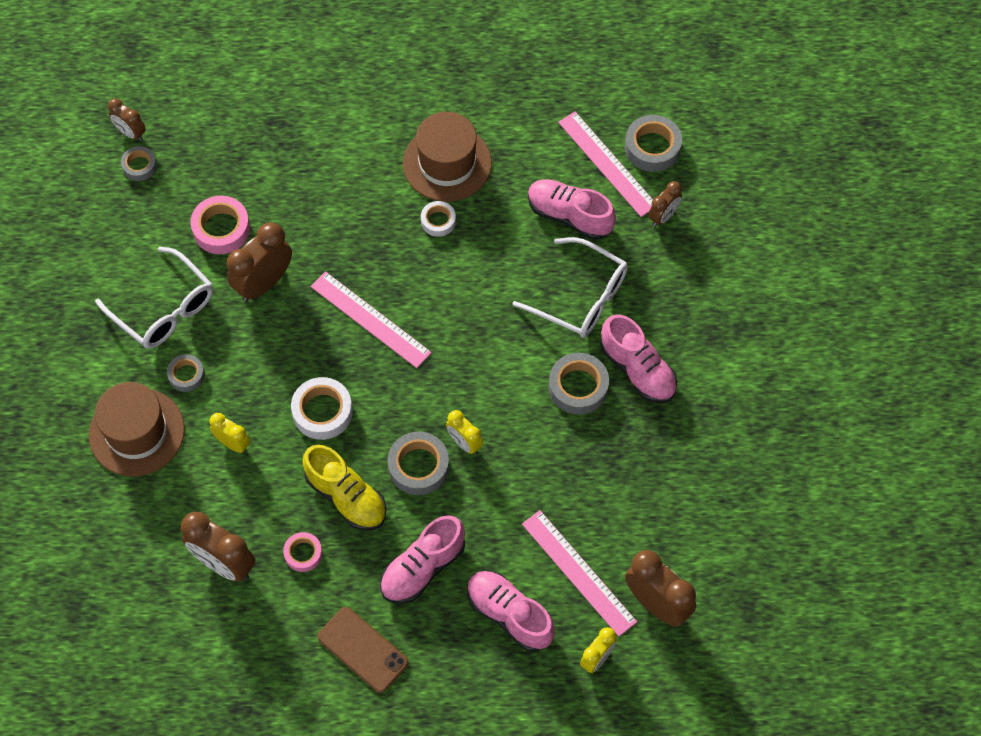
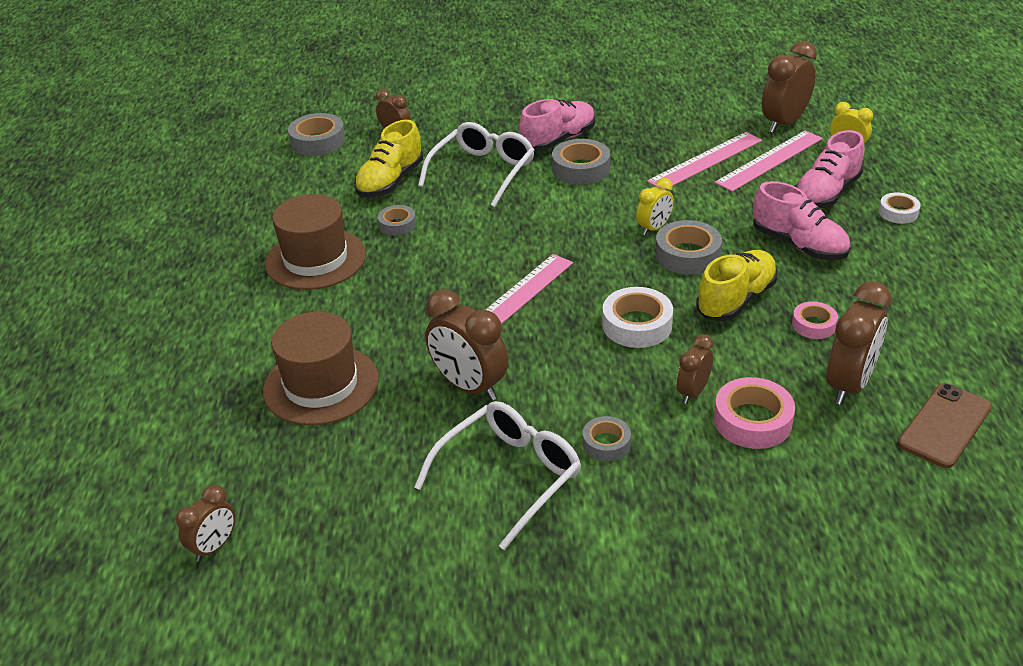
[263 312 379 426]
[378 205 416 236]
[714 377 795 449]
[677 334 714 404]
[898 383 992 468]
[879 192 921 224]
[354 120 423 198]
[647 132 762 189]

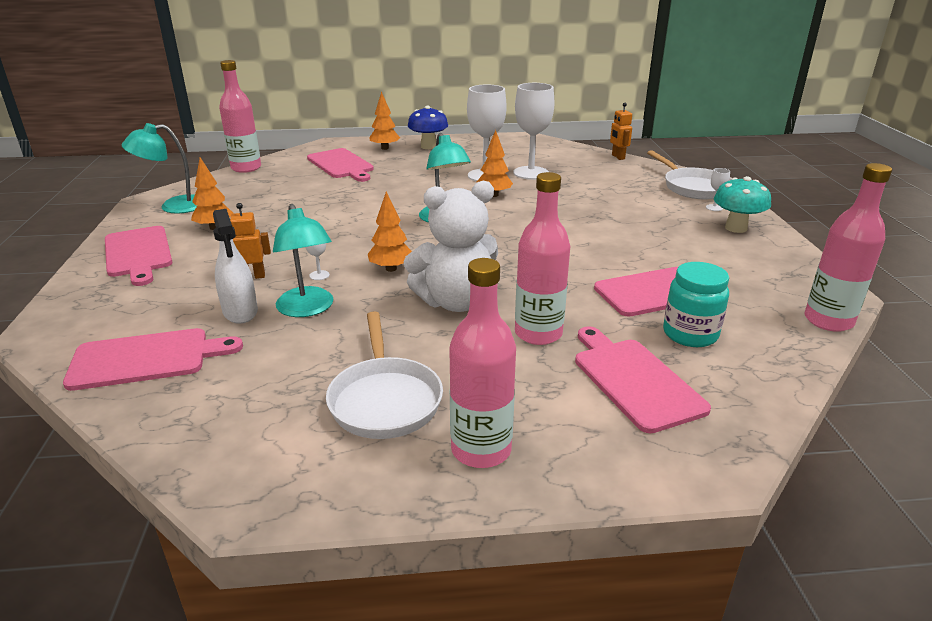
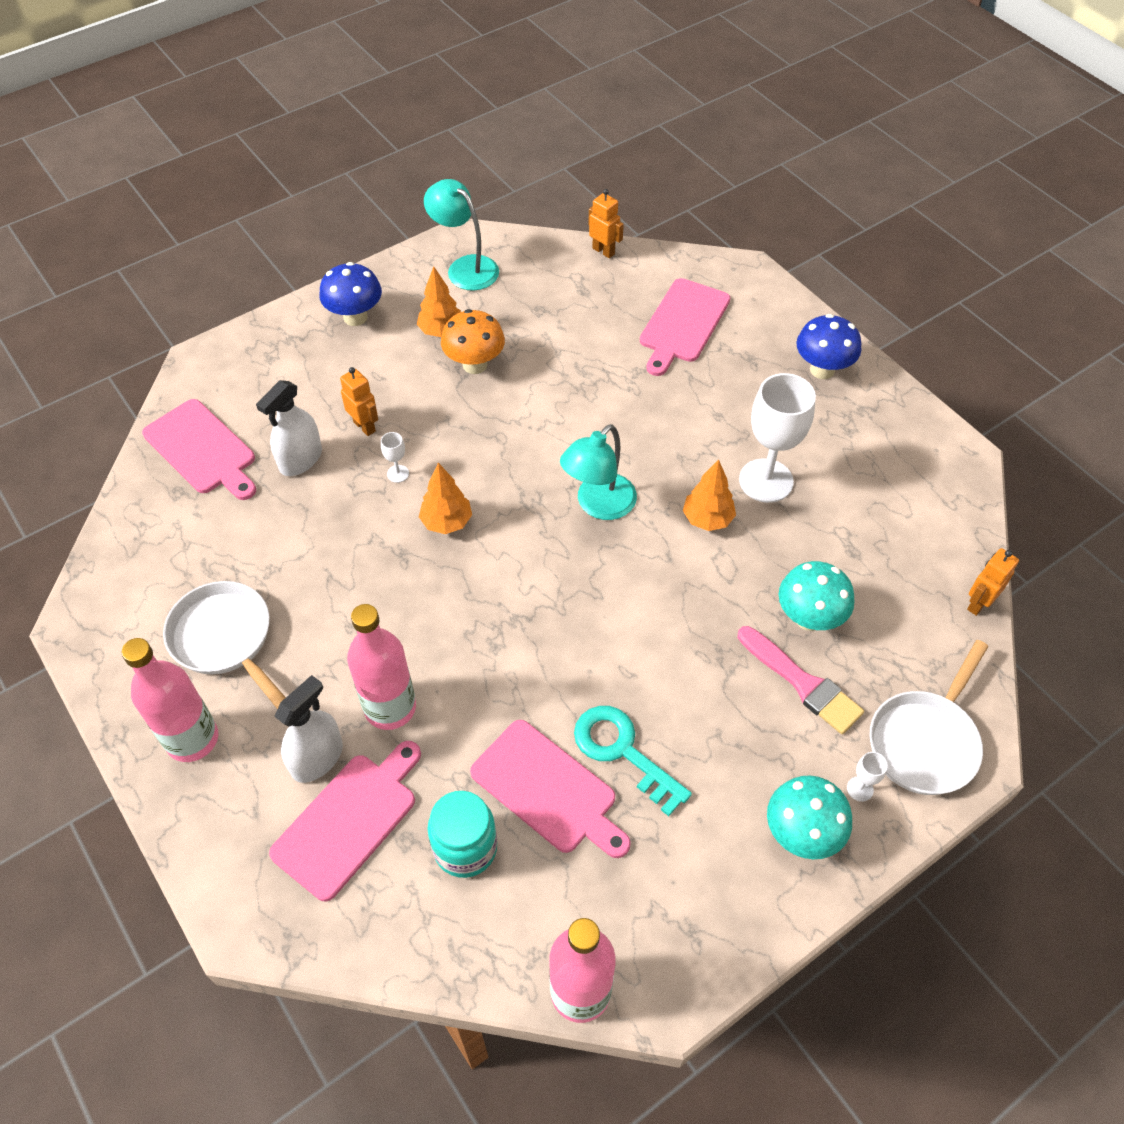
[319 262 382 326]
[588 189 624 258]
[273 204 333 317] (first image)
[163 581 286 709]
[369 92 400 150] (first image)
[403 181 498 312] (first image)
[513 83 554 180] (first image)
[274 675 343 783]
[441 309 505 374]
[574 706 692 816]
[738 626 864 734]
[778 561 854 631]

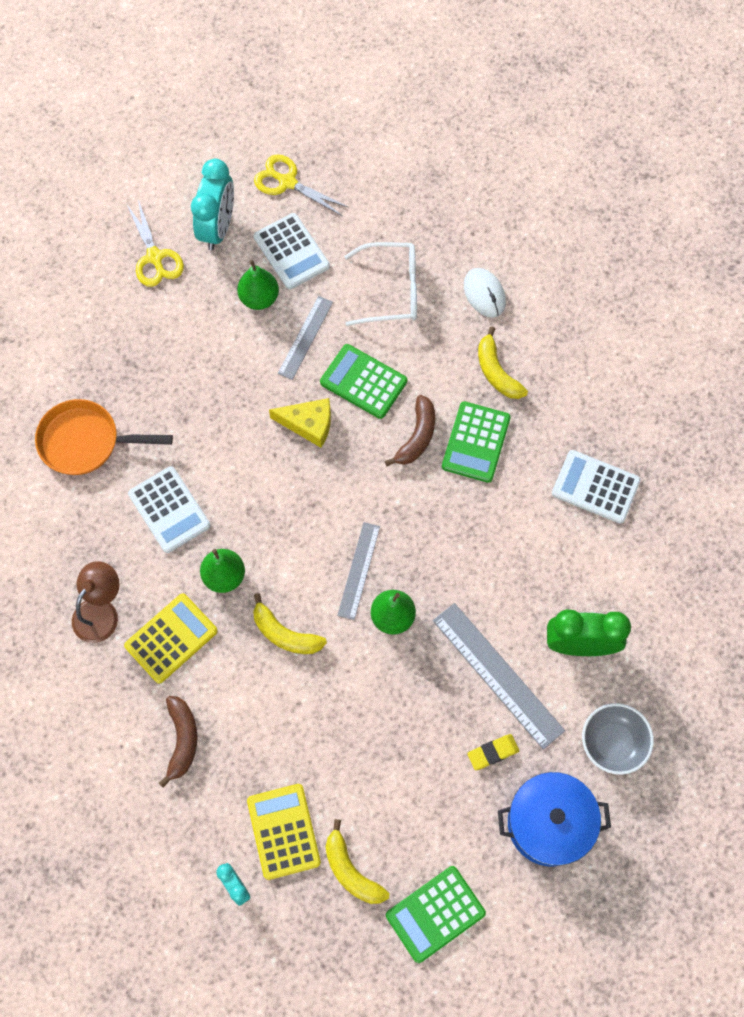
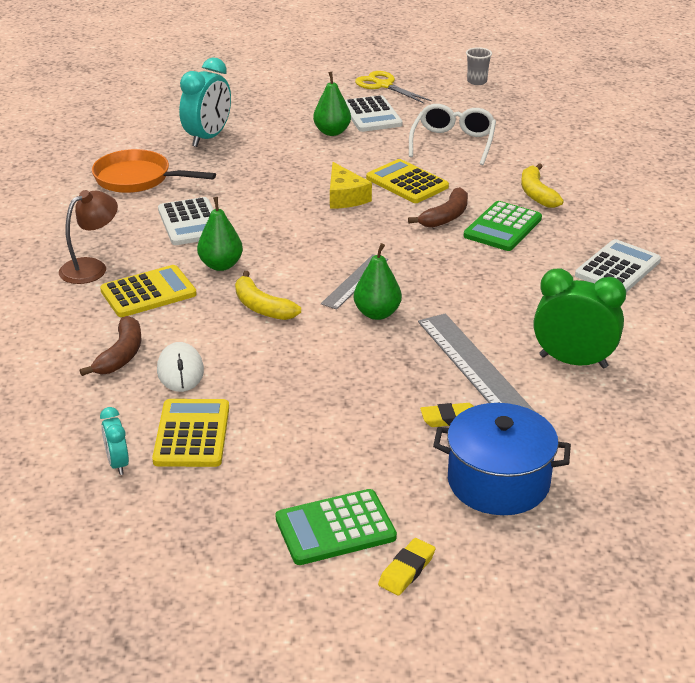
[126 200 184 287] (first image)
[179 58 231 147]
[330 162 372 209]
[278 296 333 380] (first image)
[366 159 449 203]
[326 819 389 904] (first image)
[409 104 496 165]
[157 342 204 392]
[575 239 661 292]
[582 703 654 775] (first image)
[378 538 435 596]
[466 47 492 85]

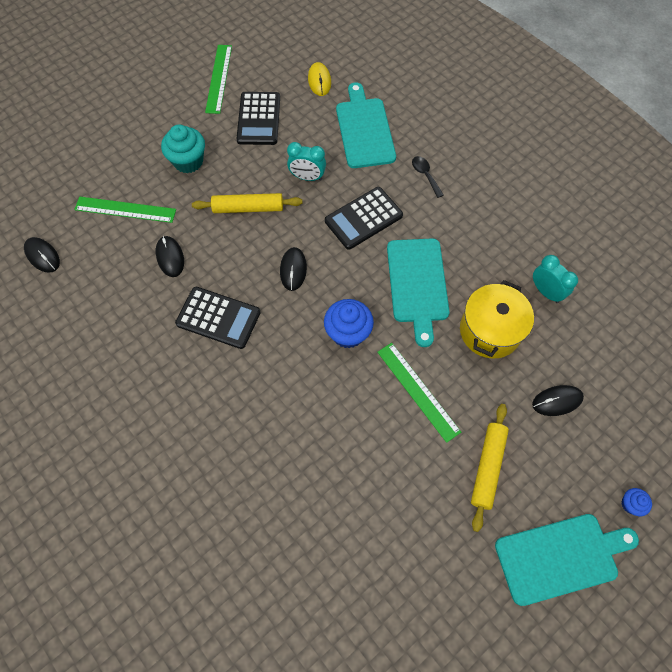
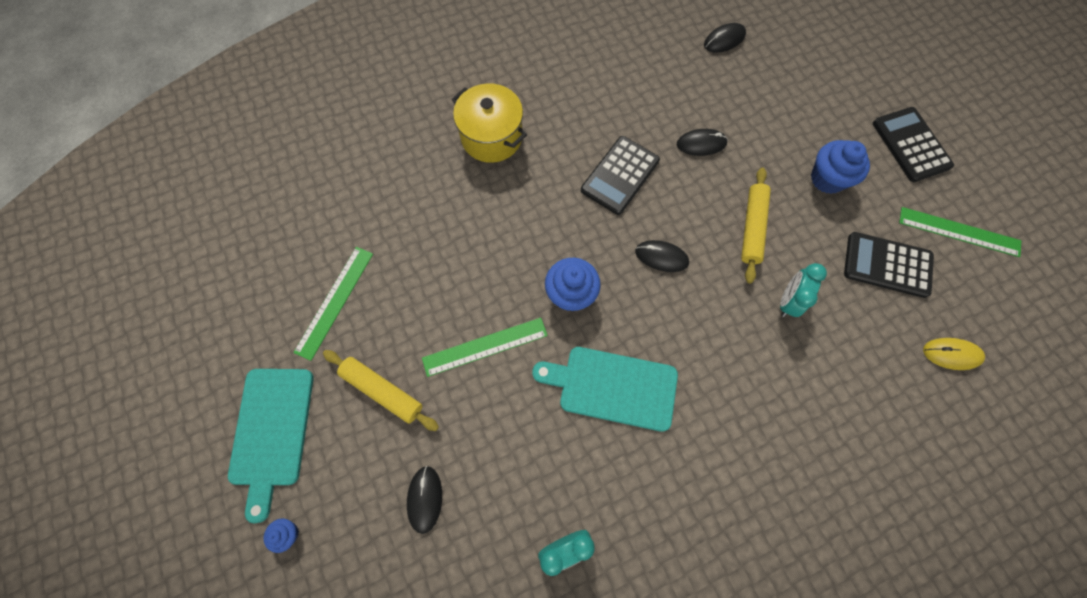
[293 247 373 361]
[811 140 870 194]
[873 107 954 182]
[336 82 396 168] (first image)
[412 156 444 198] (first image)
[451 83 527 163]

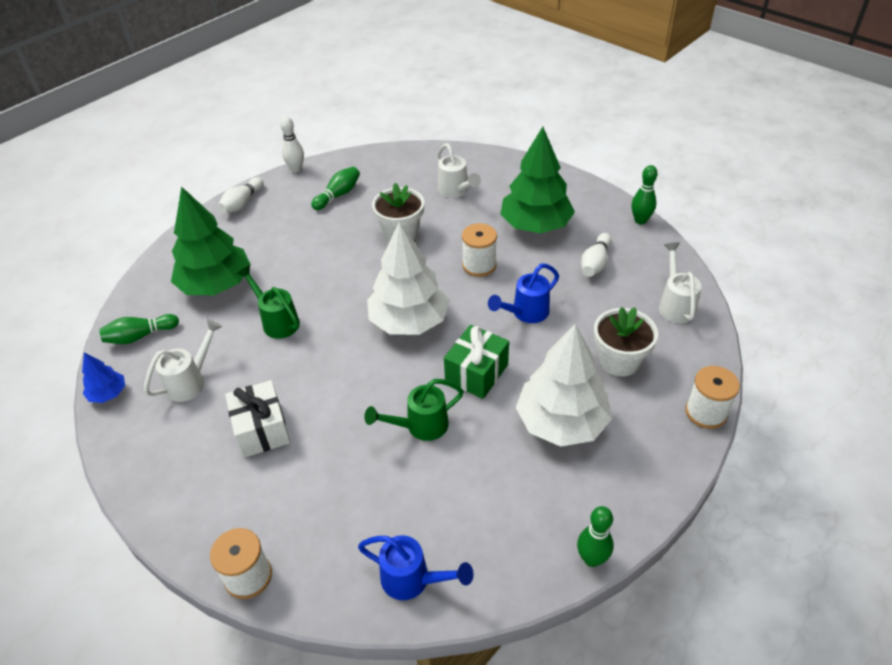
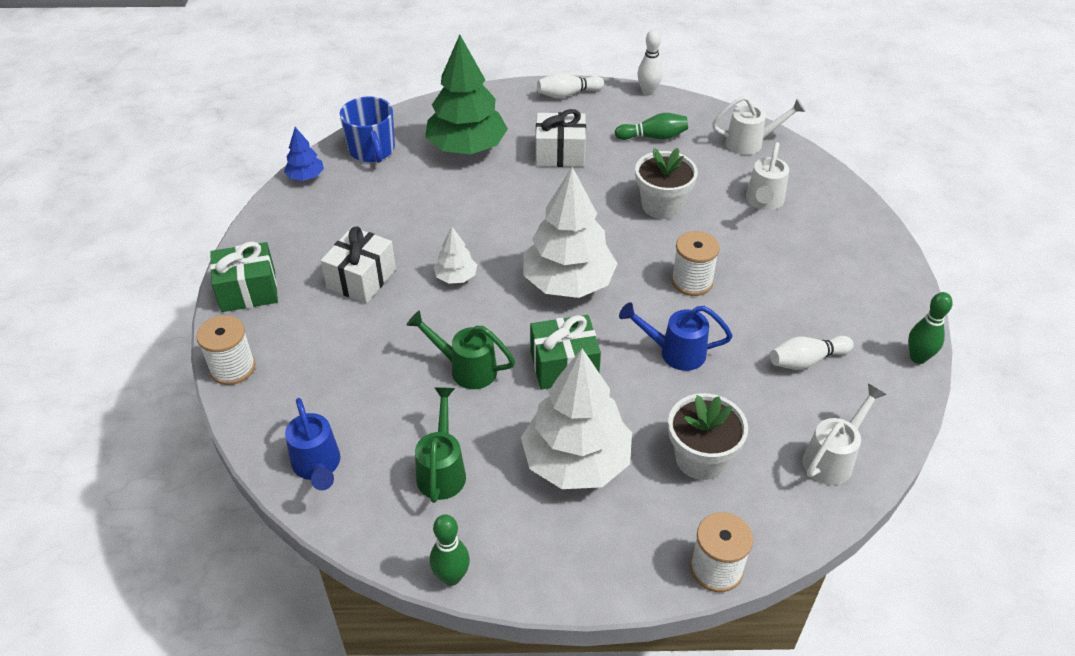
[340 97 395 163]
[712 96 805 155]
[415 387 466 503]
[500 127 575 233] (first image)
[210 241 278 312]
[434 227 477 284]
[536 109 586 167]

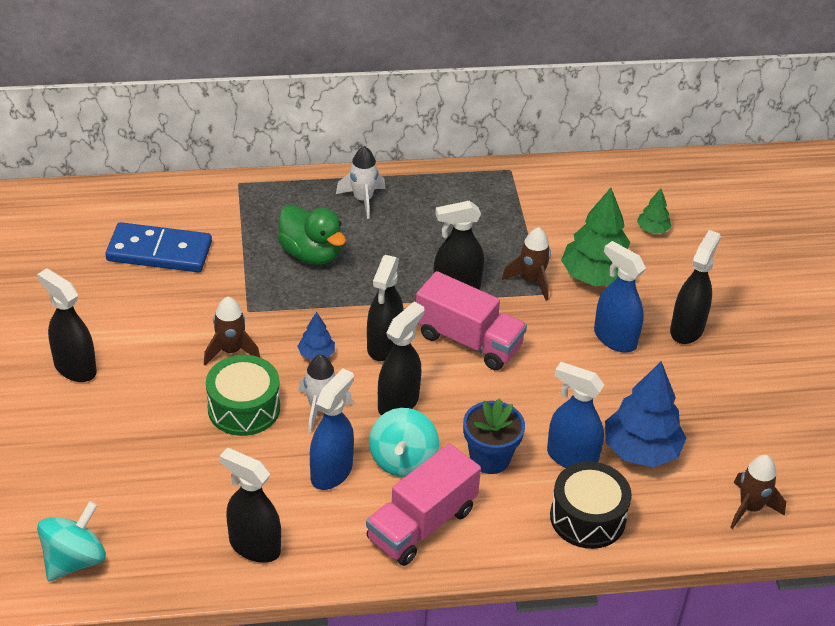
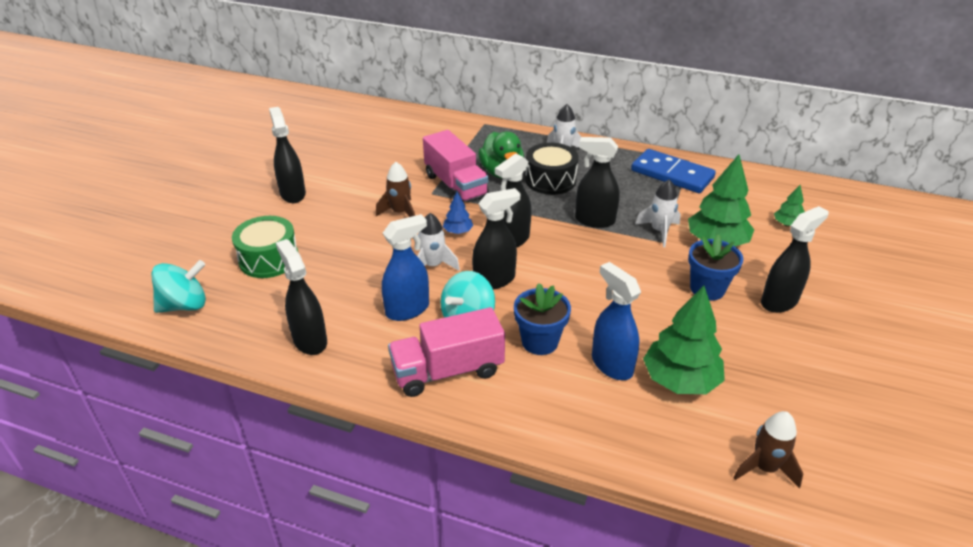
[631 149 716 193]
[232 216 298 278]
[423 130 489 202]
[635 180 681 247]
[525 143 578 195]
[688 234 743 301]
[643 286 725 394]

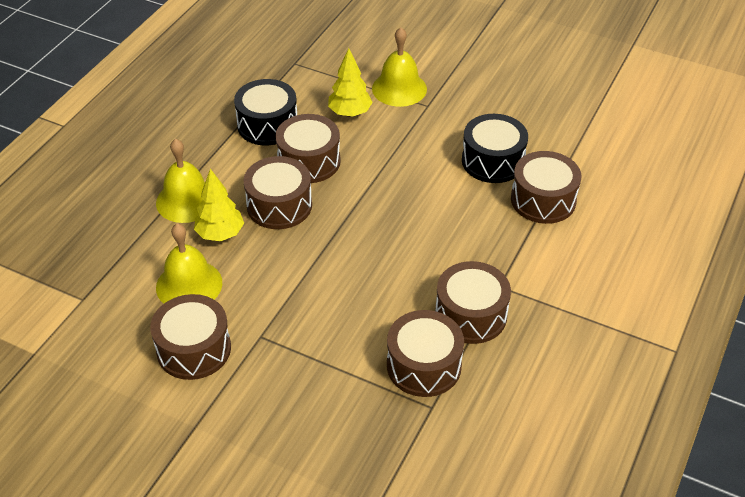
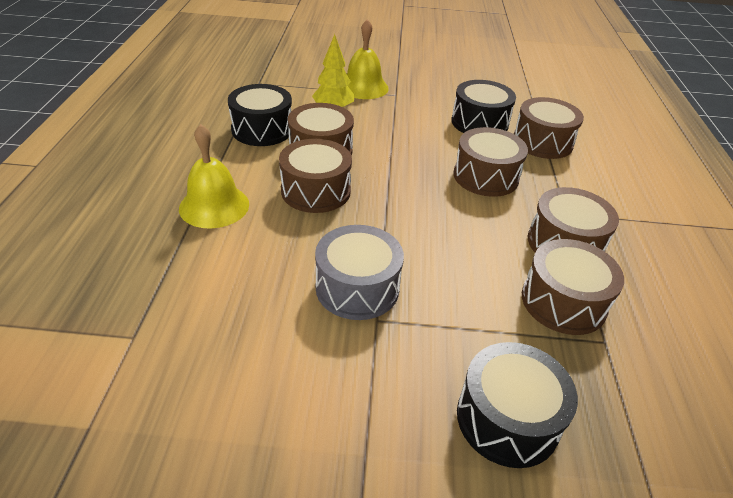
[453 127 528 197]
[156 223 222 304] (first image)
[194 169 244 241] (first image)
[315 225 404 320]
[457 342 578 468]

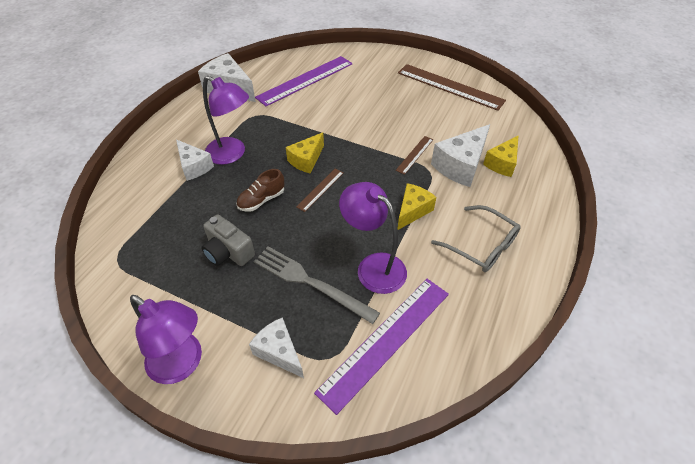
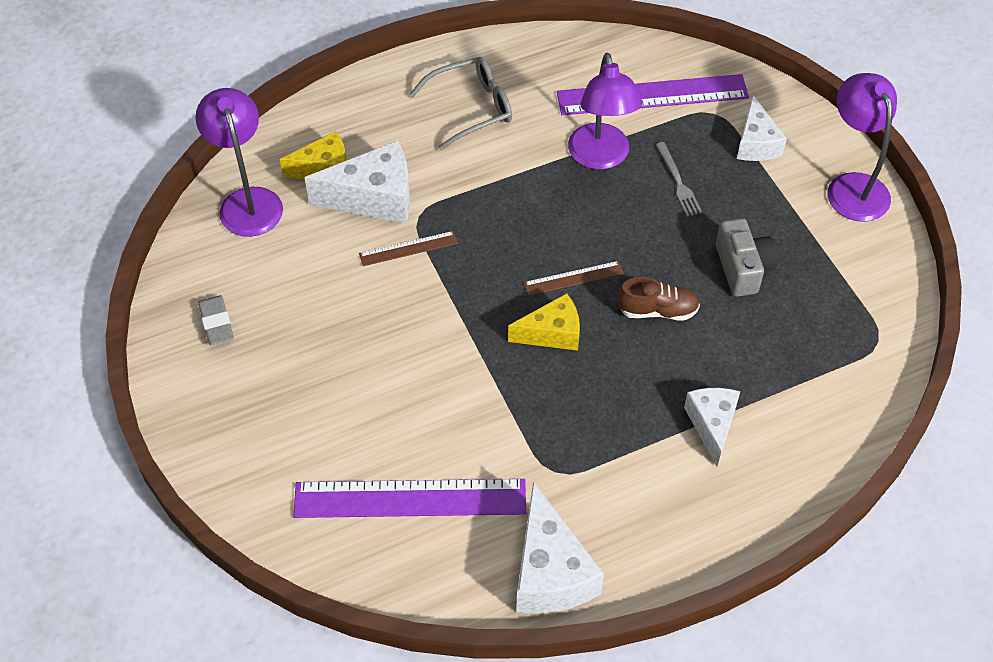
[195 88 283 237]
[656 142 702 217]
[397 183 436 230] (first image)
[198 295 234 345]
[409 57 512 150]

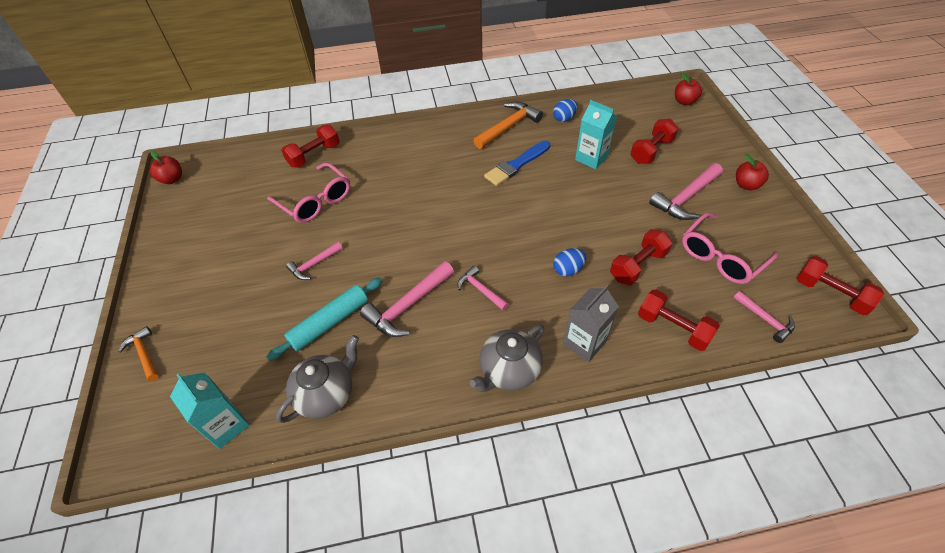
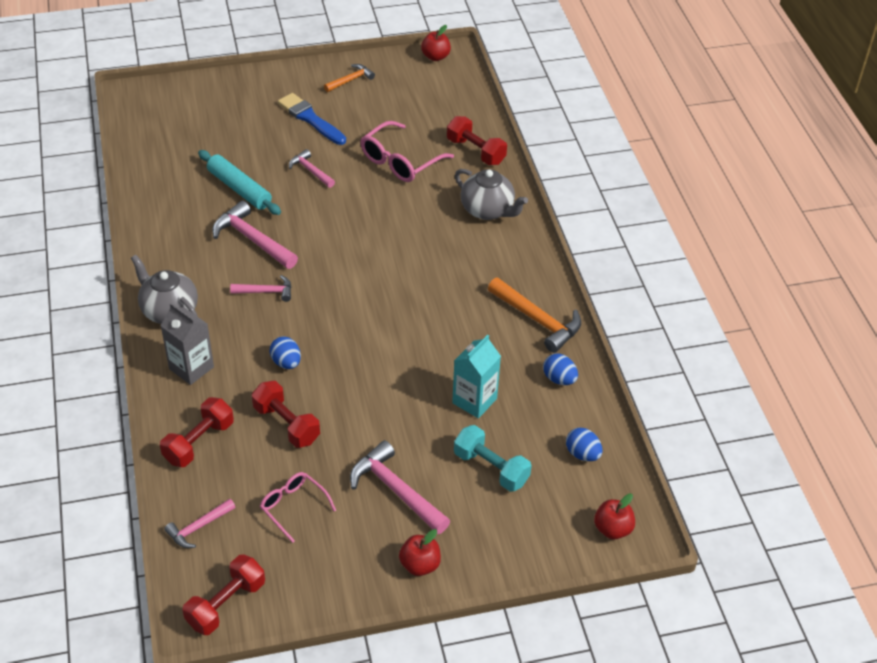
[324 64 375 92]
[170 372 250 449] (first image)
[455 169 528 220]
[230 275 292 302]
[278 93 346 145]
[454 425 532 492]
[260 472 336 543]
[566 428 603 461]

